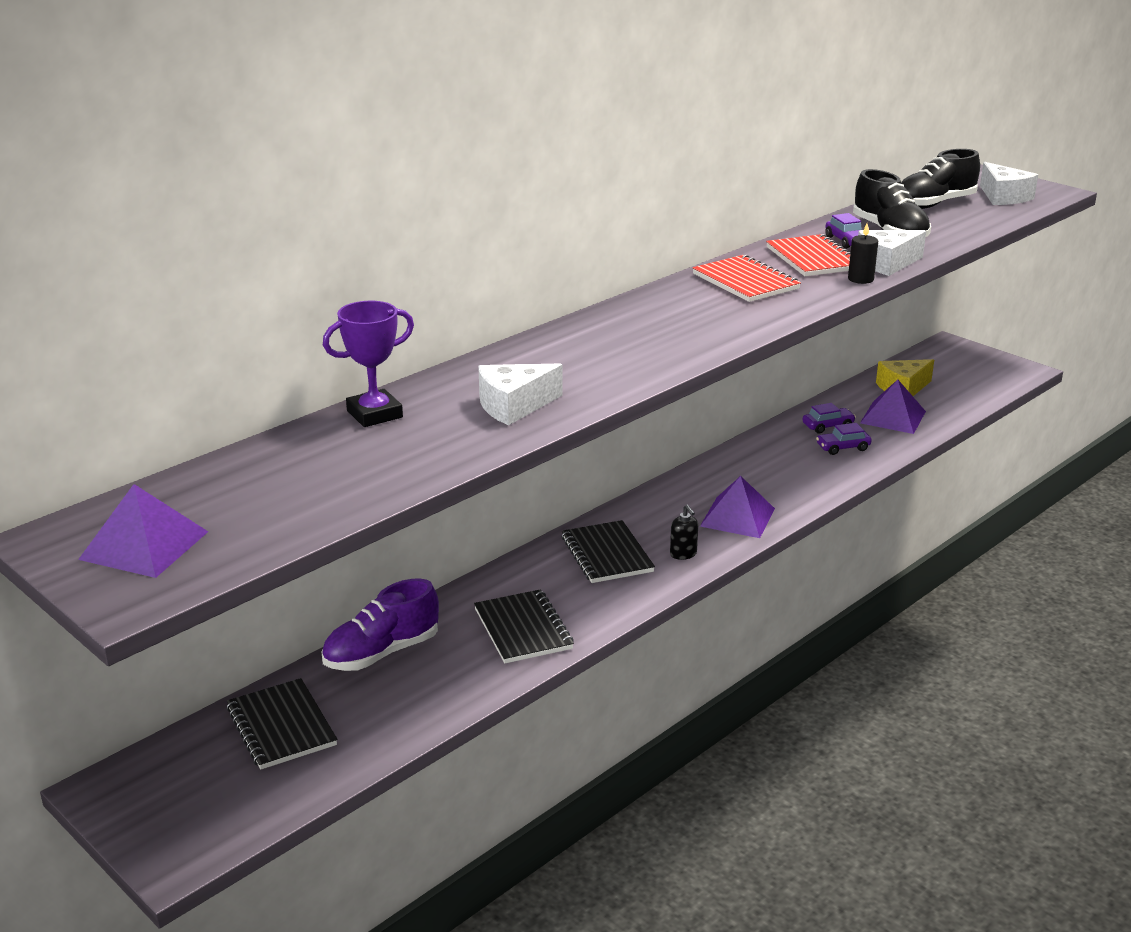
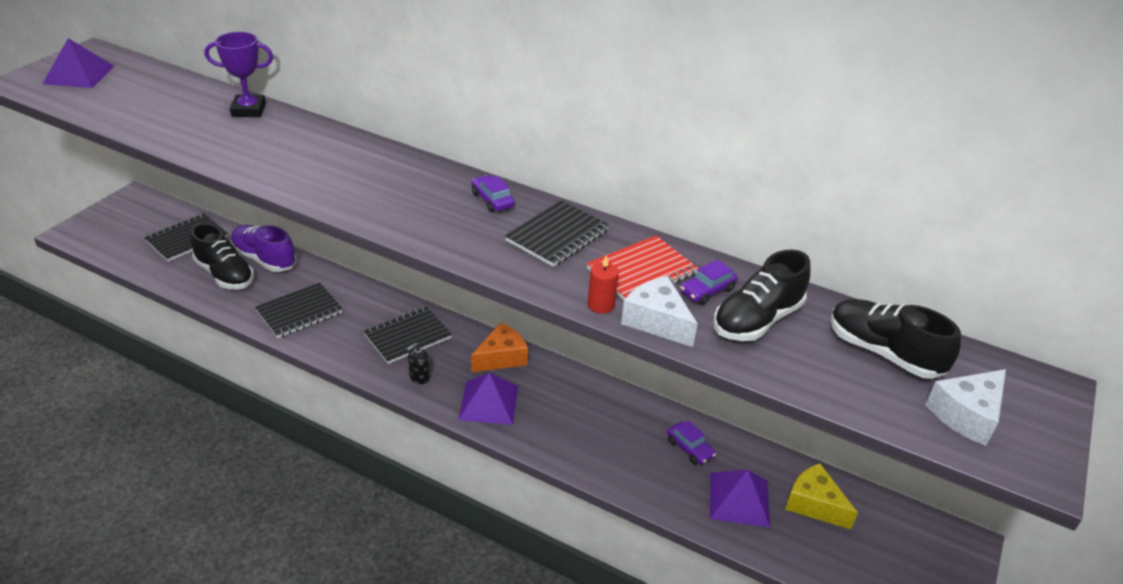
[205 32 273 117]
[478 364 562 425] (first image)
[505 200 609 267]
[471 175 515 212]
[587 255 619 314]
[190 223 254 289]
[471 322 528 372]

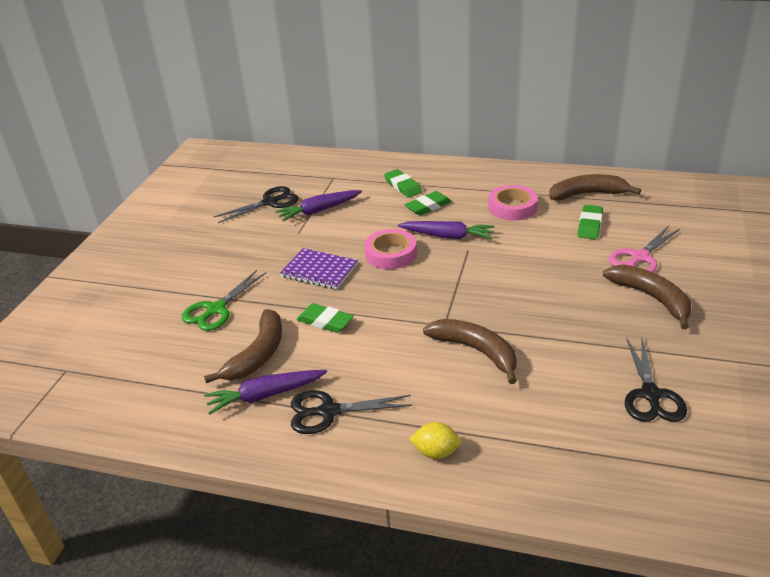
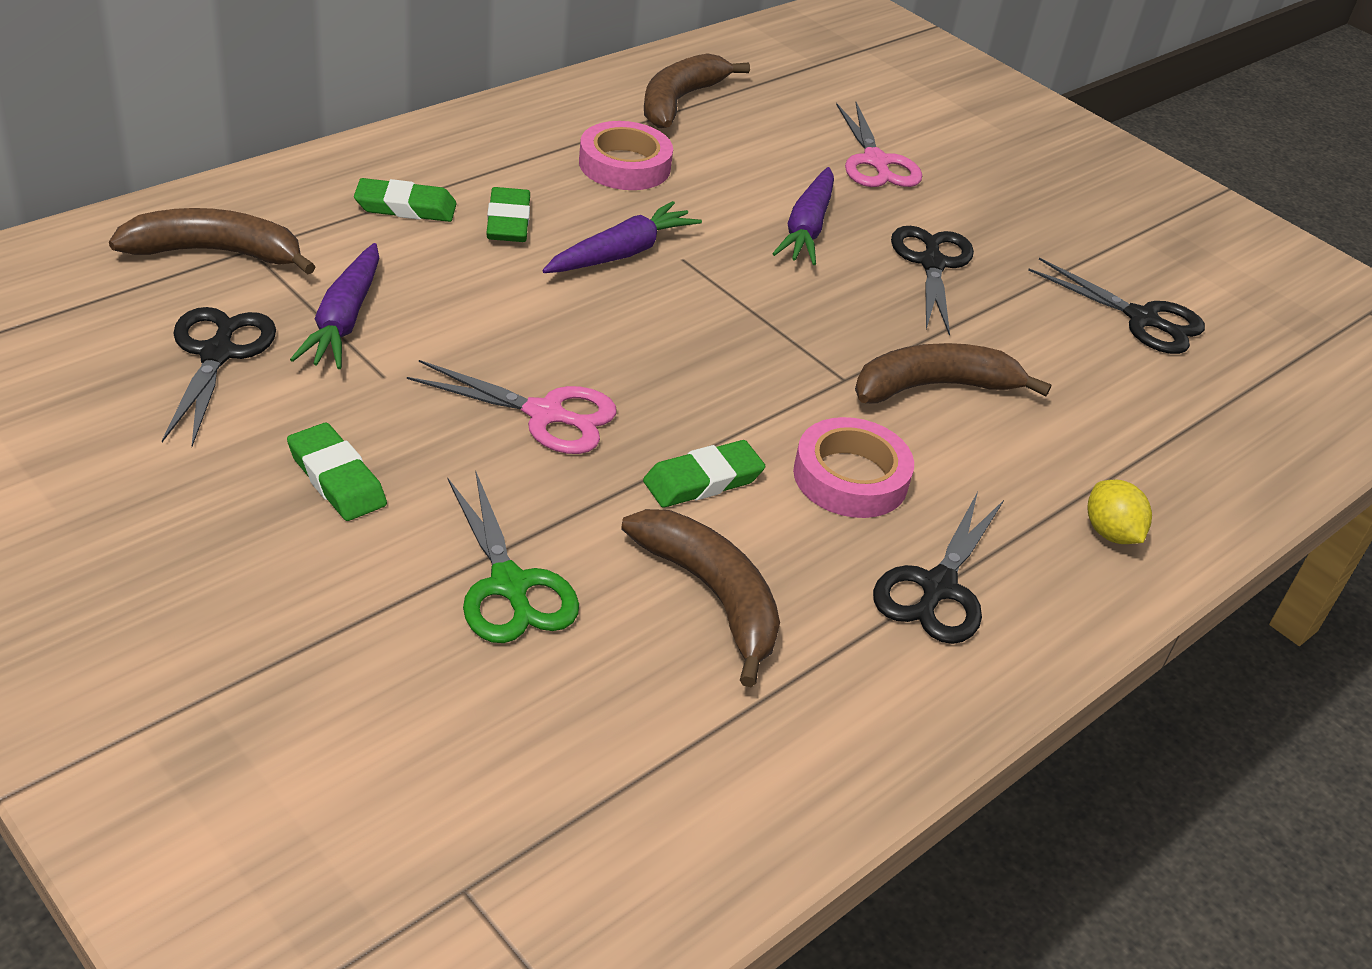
[772 167 834 265]
[407 360 617 454]
[793 417 914 518]
[1087 480 1152 544]
[287 423 387 521]
[109 208 316 275]
[891 226 974 336]

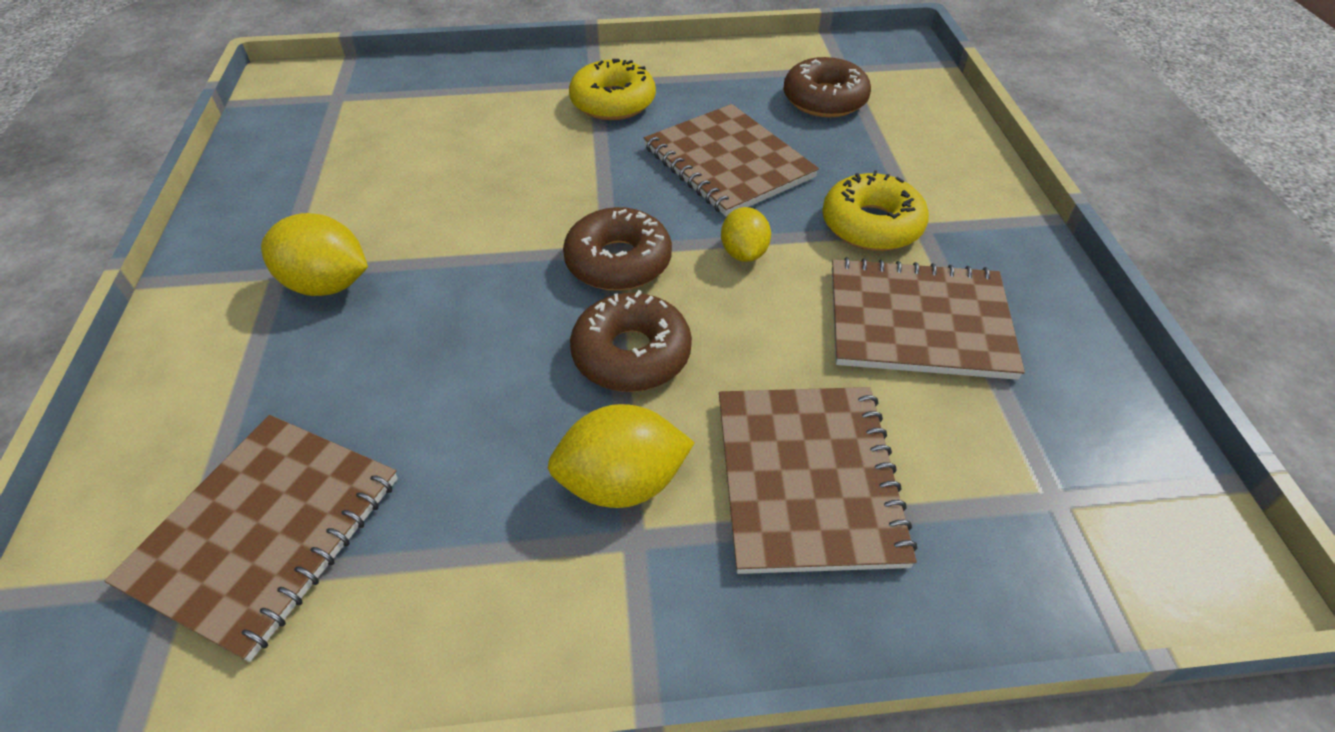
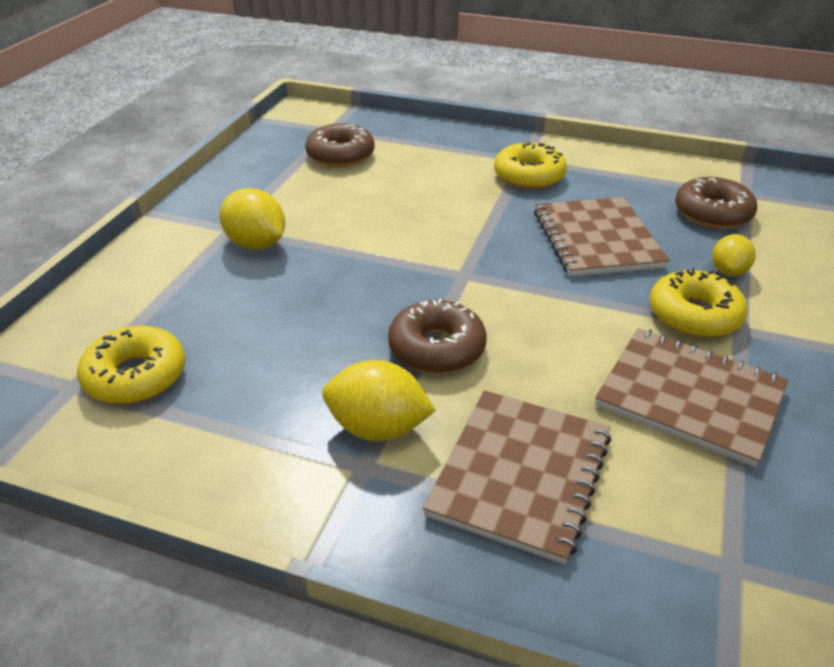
[77 326 185 404]
[305 123 375 167]
[712 234 756 277]

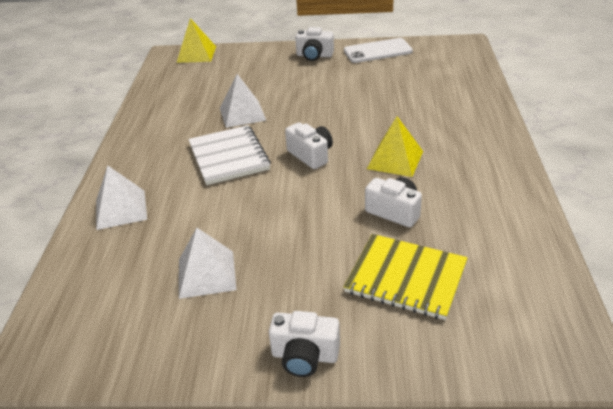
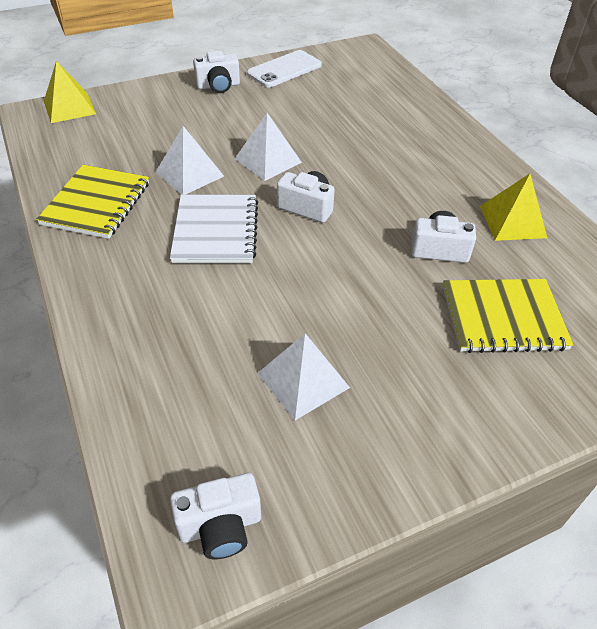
[235 113 302 181]
[170 195 258 263]
[170 473 261 559]
[480 174 547 241]
[36 165 149 239]

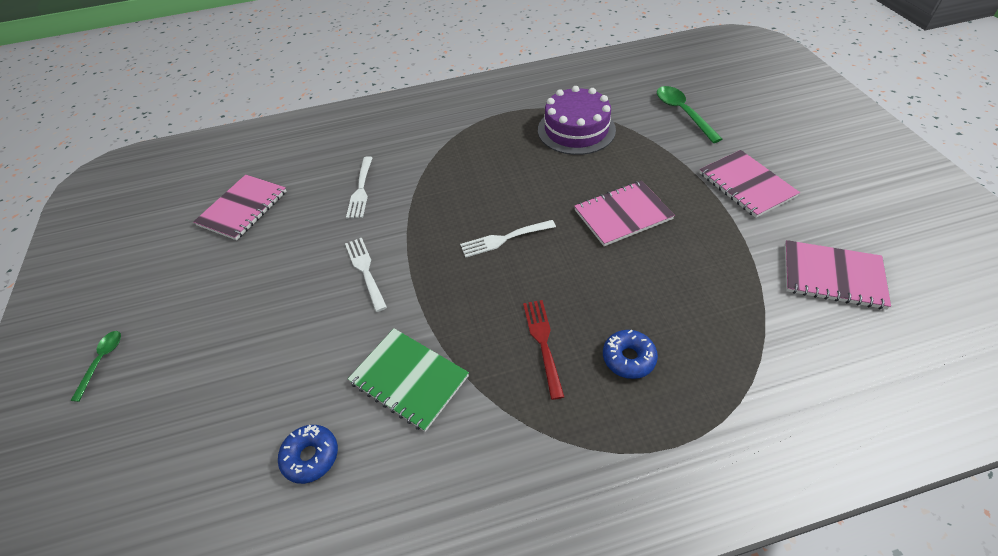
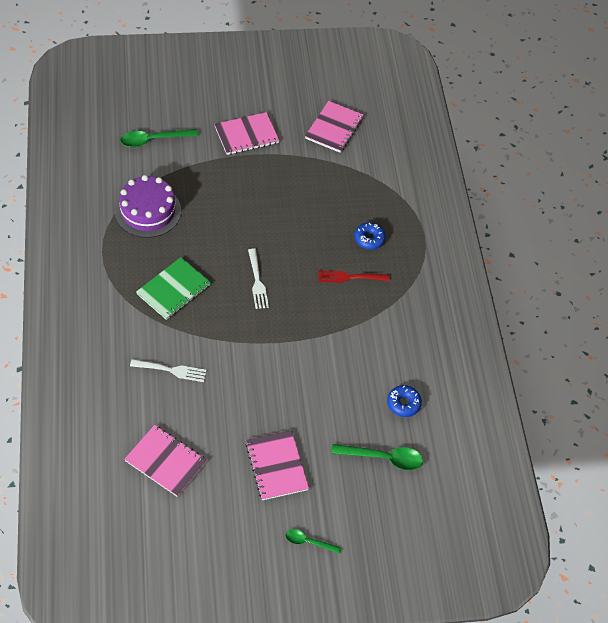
[345 238 387 312] (first image)
[136 257 211 320]
[245 430 309 500]
[331 444 423 470]

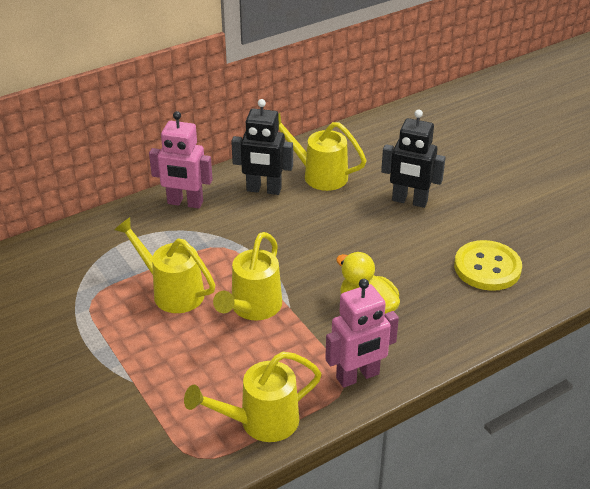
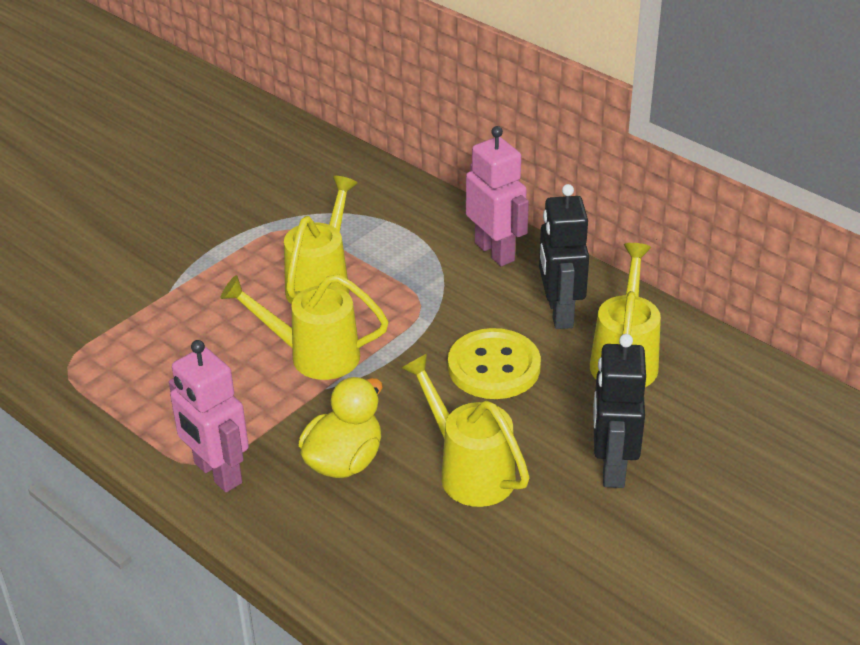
[466 126 529 266]
[401 353 530 507]
[448 328 541 399]

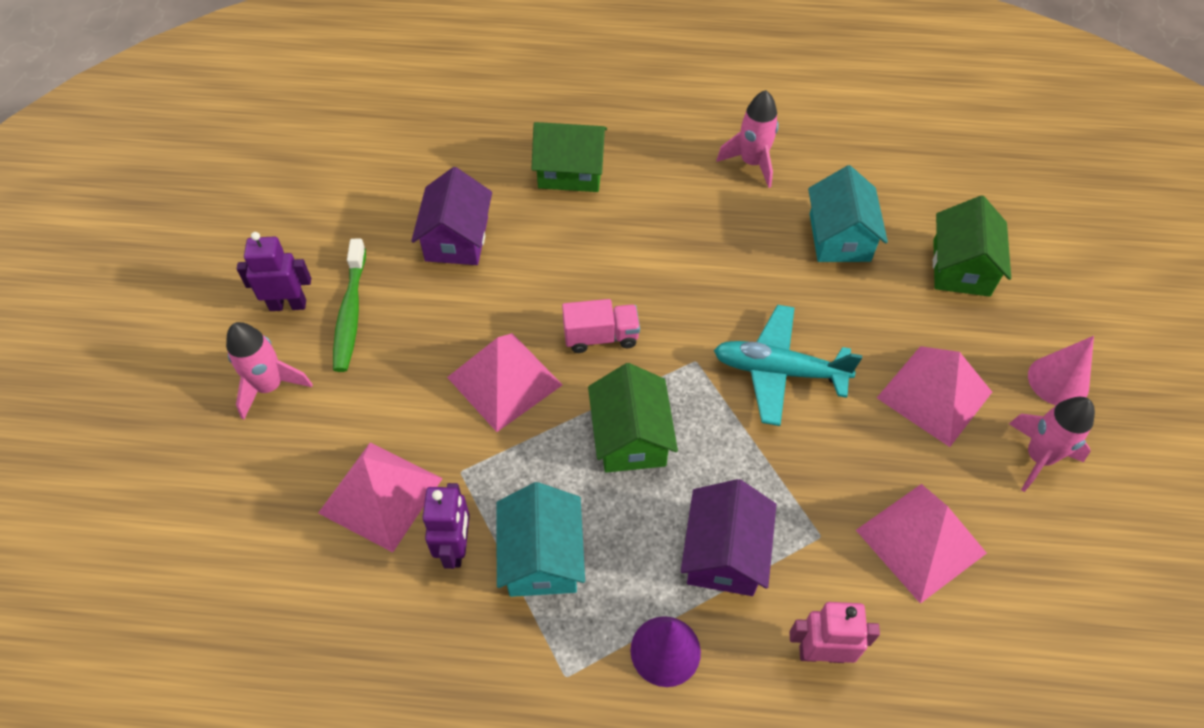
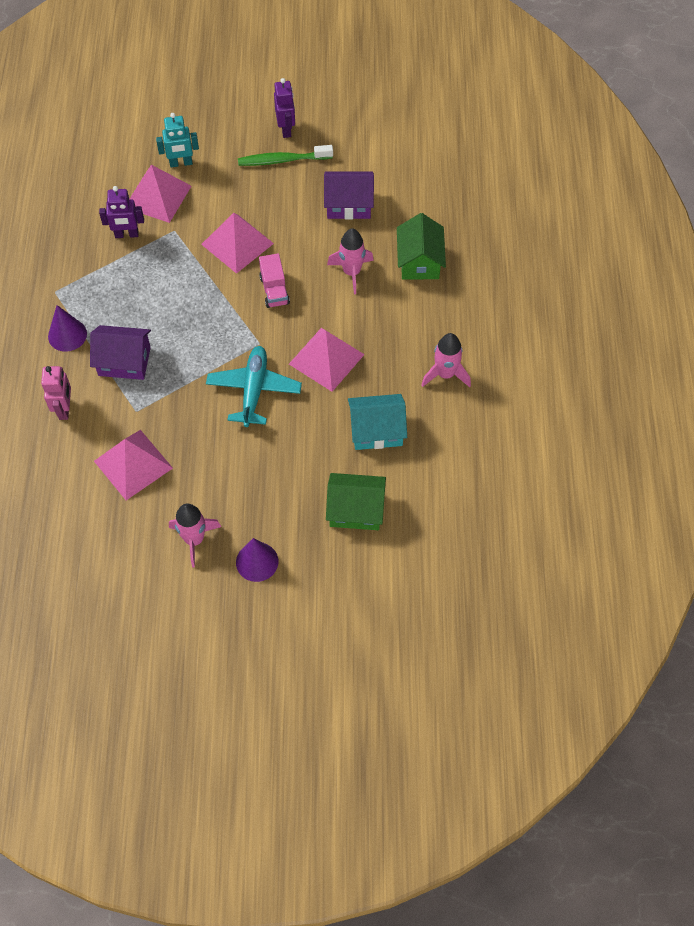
[327 229 374 294]
[496 482 585 597] (first image)
[588 363 678 473] (first image)
[289 328 365 392]
[236 538 278 582]
[156 113 199 167]

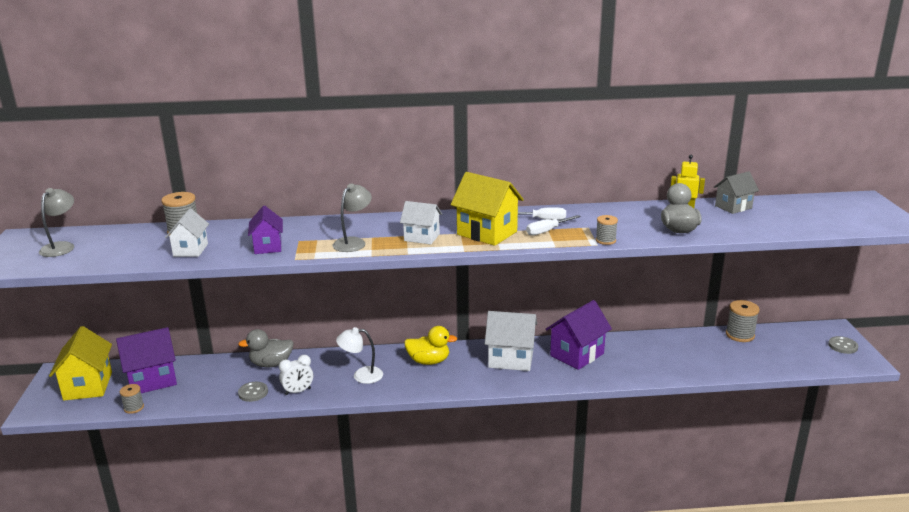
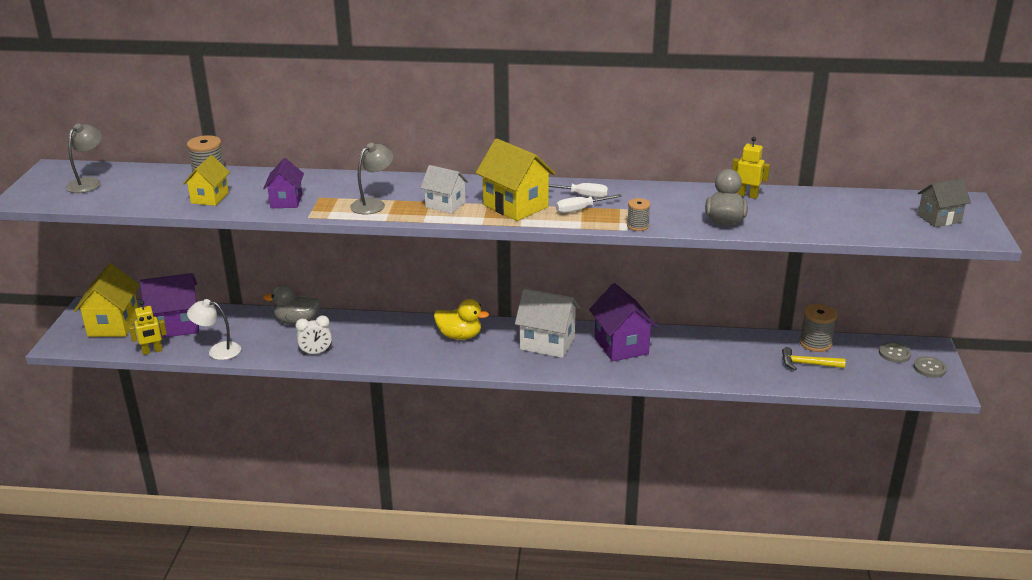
[129 301 167 355]
[183 155 230 206]
[879 342 911 363]
[187 299 241 360]
[589 283 657 362]
[918 179 971 227]
[782 347 845 370]

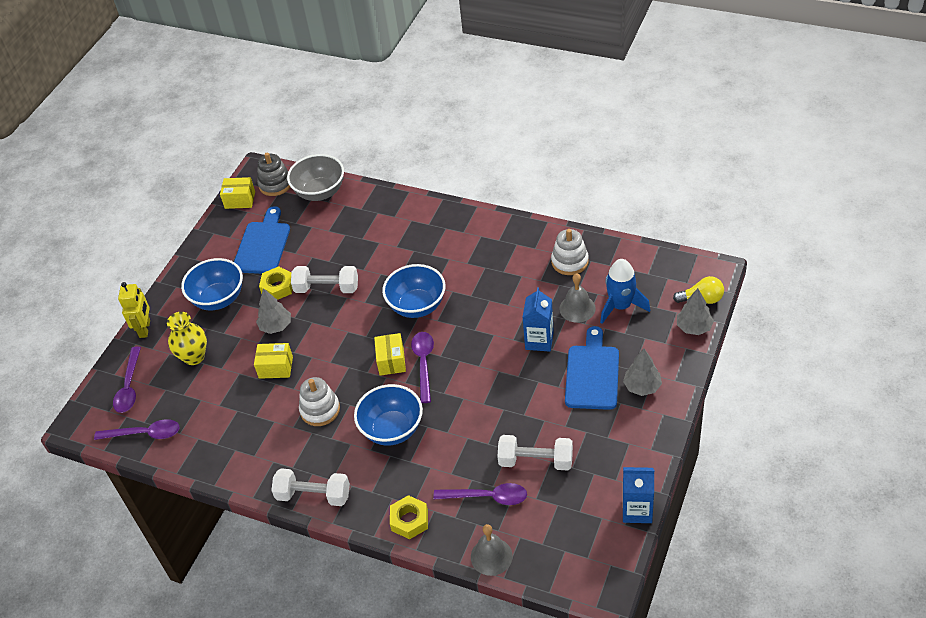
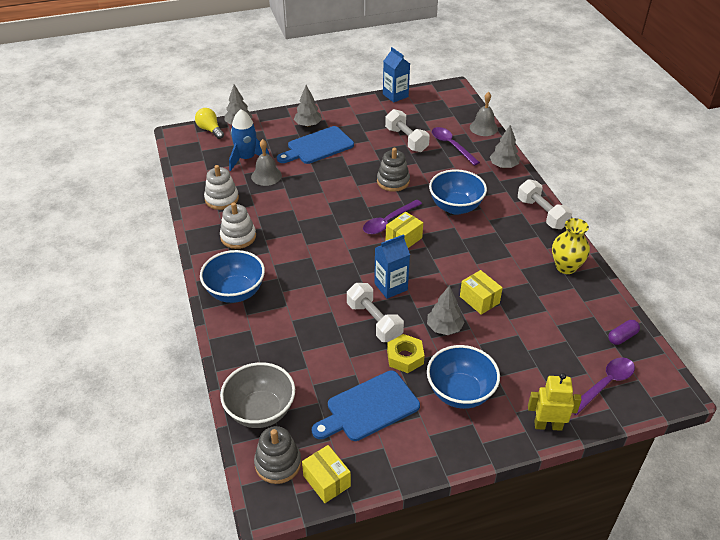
[608 320 640 345]
[528 373 582 431]
[552 218 590 274]
[220 202 256 249]
[200 250 265 303]
[490 125 520 168]
[374 234 410 299]
[377 148 410 192]

